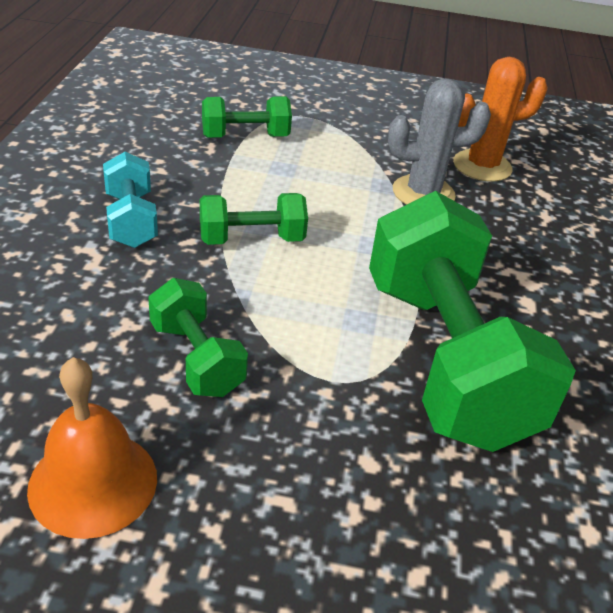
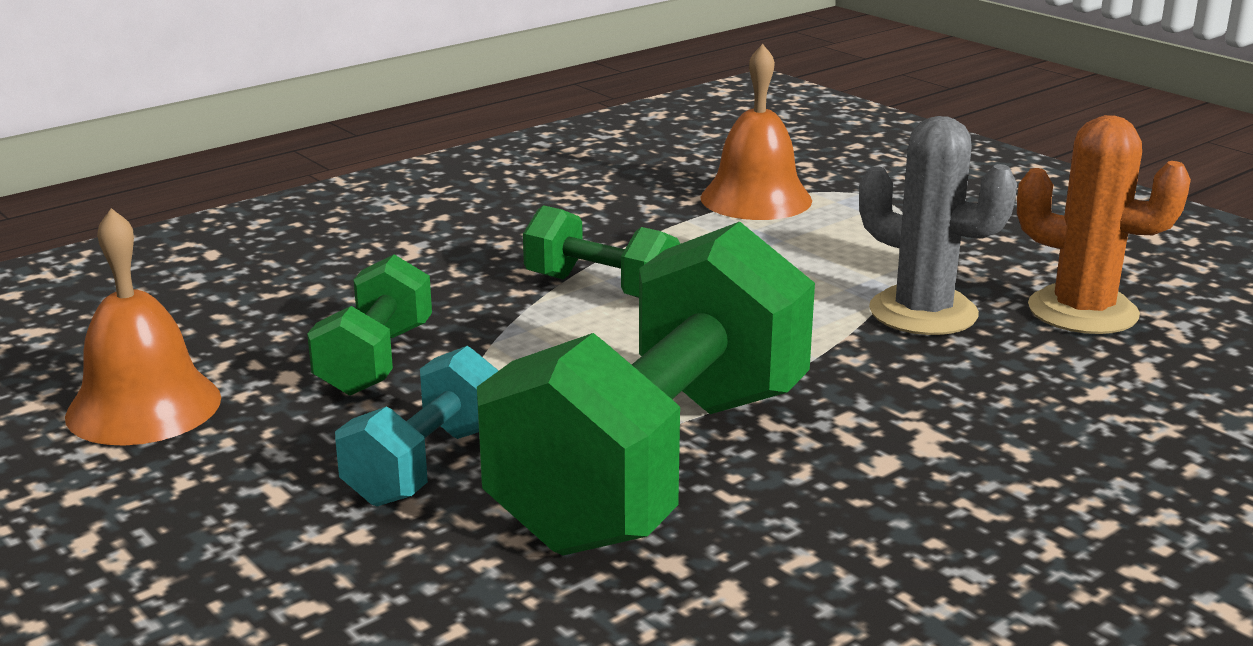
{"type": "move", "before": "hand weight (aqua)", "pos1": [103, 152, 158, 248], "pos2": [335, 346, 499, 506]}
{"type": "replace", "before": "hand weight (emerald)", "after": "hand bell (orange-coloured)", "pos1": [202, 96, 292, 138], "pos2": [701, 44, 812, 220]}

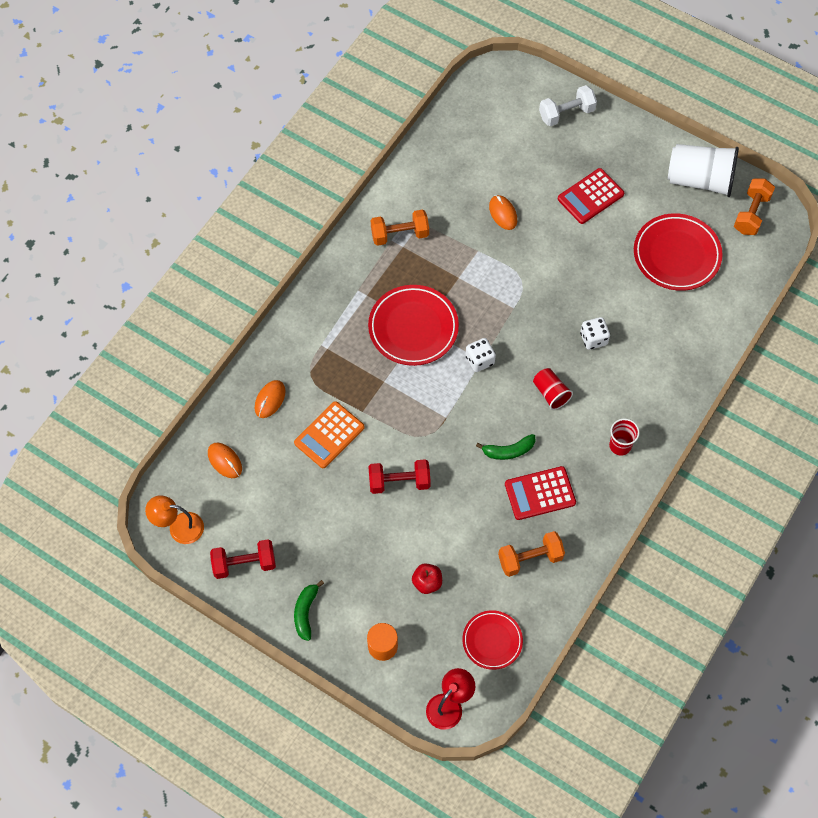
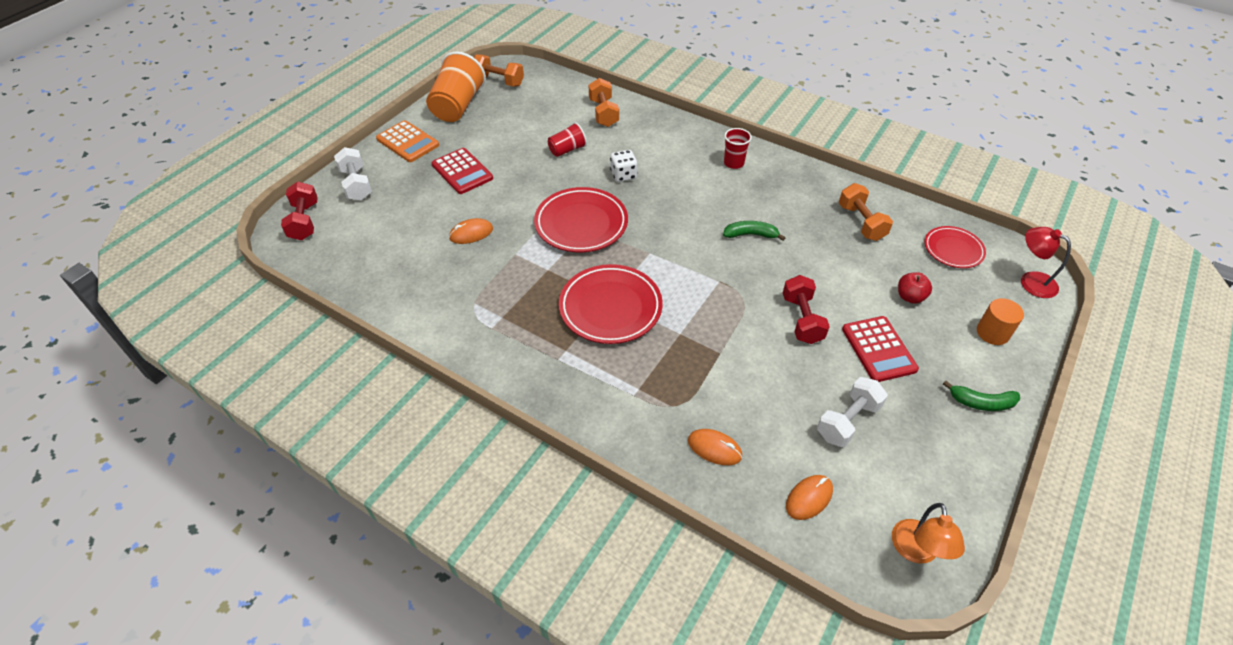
{"type": "move", "before": "hand weight (crimson)", "pos1": [210, 539, 276, 579], "pos2": [281, 182, 318, 240]}
{"type": "move", "before": "pocket calculator (orange-coloured)", "pos1": [294, 401, 364, 468], "pos2": [376, 120, 439, 162]}
{"type": "recolor", "before": "cup (snow-white)", "after": "cup (orange-coloured)", "pos1": [668, 144, 739, 197], "pos2": [426, 51, 486, 122]}
{"type": "move", "before": "plate (crimson)", "pos1": [634, 213, 723, 291], "pos2": [534, 187, 628, 252]}
{"type": "move", "before": "cup (crimson)", "pos1": [533, 368, 573, 410], "pos2": [548, 122, 587, 157]}
{"type": "move", "before": "hand weight (orange-coloured)", "pos1": [371, 209, 429, 246], "pos2": [589, 78, 619, 127]}
{"type": "rotate", "before": "banana fruit (emerald)", "pos1": [476, 434, 535, 460], "pos2": [723, 221, 785, 241], "turn": -75}
{"type": "insert", "after": "hand weight (snow-white)", "pos2": [817, 377, 888, 447]}
{"type": "move", "before": "pocket calculator (crimson)", "pos1": [505, 466, 576, 520], "pos2": [842, 316, 919, 382]}
{"type": "delete", "before": "die (snow-white)", "pos1": [466, 338, 496, 372]}

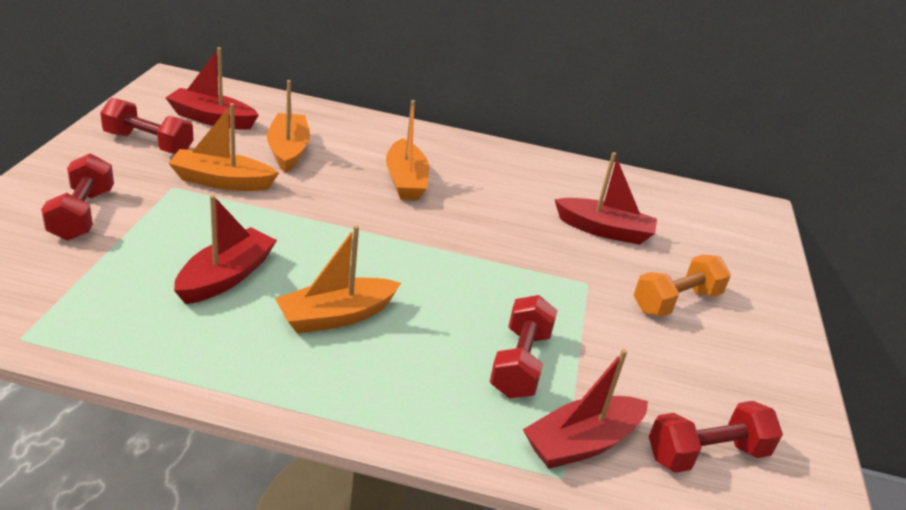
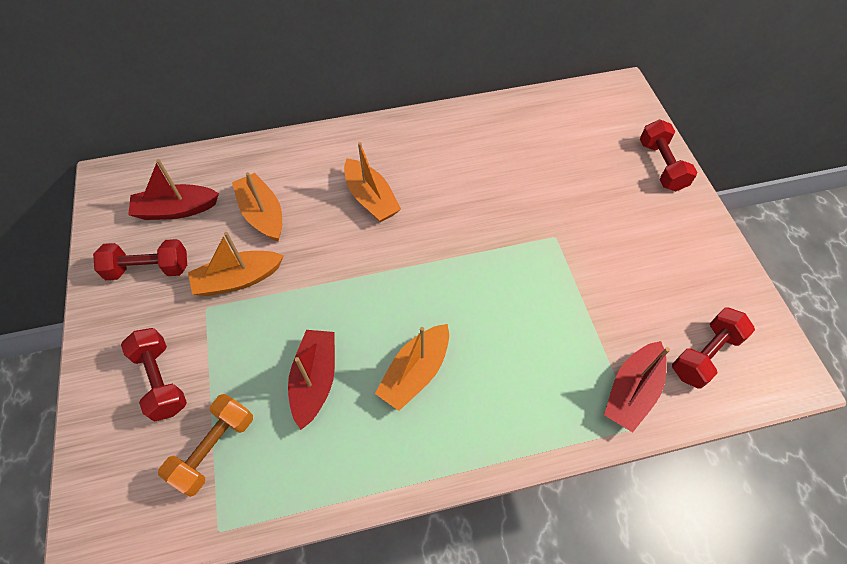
{"type": "move", "before": "hand weight (orange-coloured)", "pos1": [634, 254, 731, 317], "pos2": [158, 394, 253, 497]}
{"type": "move", "before": "hand weight (crimson)", "pos1": [490, 295, 558, 399], "pos2": [640, 119, 698, 191]}
{"type": "delete", "before": "sailboat (crimson)", "pos1": [555, 152, 657, 245]}

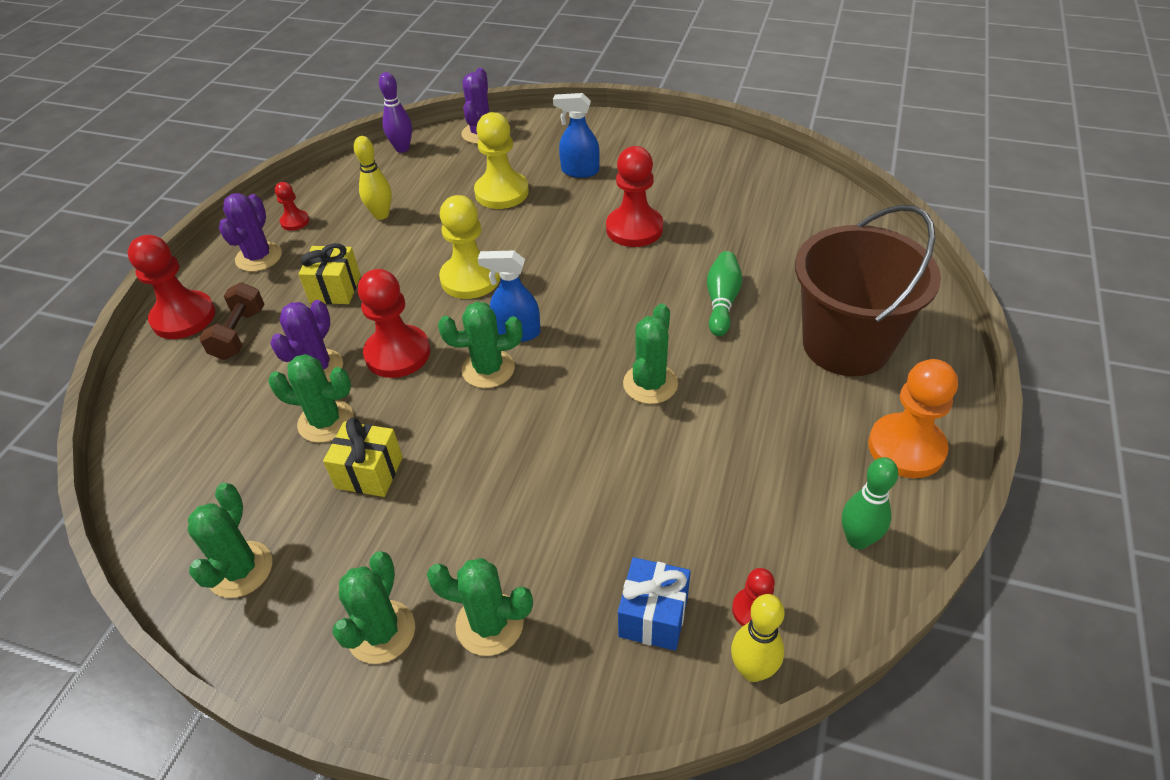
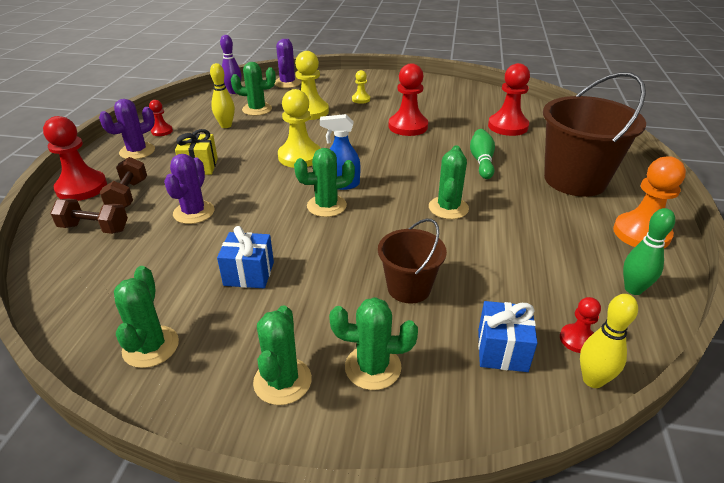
{"type": "insert", "after": "hand weight (dark brown)", "pos2": [50, 199, 128, 234]}
{"type": "rotate", "before": "cactus (royal purple)", "pos1": [219, 193, 282, 272], "pos2": [99, 99, 155, 159], "turn": 45}
{"type": "recolor", "before": "gift (golden)", "after": "gift (cobalt)", "pos1": [323, 417, 403, 497], "pos2": [217, 226, 274, 288]}
{"type": "move", "before": "cactus (emerald)", "pos1": [268, 354, 354, 443], "pos2": [231, 62, 276, 116]}
{"type": "replace", "before": "sprayer (cobalt)", "after": "game pawn (golden)", "pos1": [553, 93, 600, 178], "pos2": [352, 70, 370, 104]}
{"type": "insert", "after": "pail (dark brown)", "pos2": [378, 219, 447, 304]}
{"type": "move", "before": "game pawn (crimson)", "pos1": [358, 269, 430, 378], "pos2": [488, 63, 530, 136]}

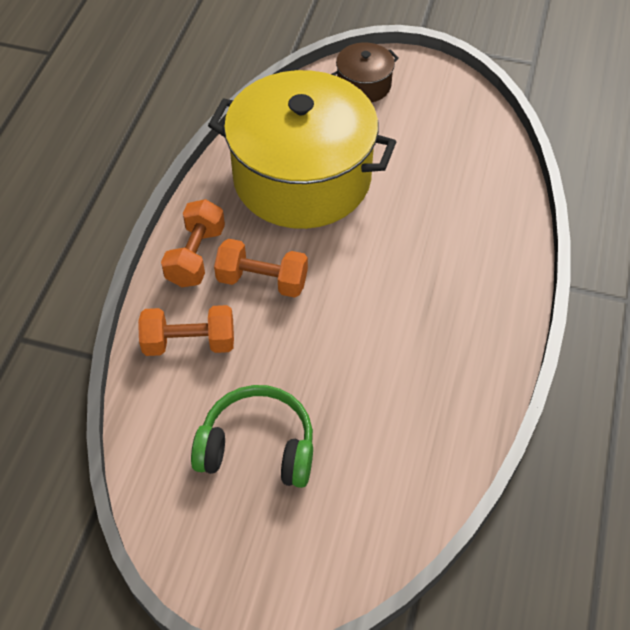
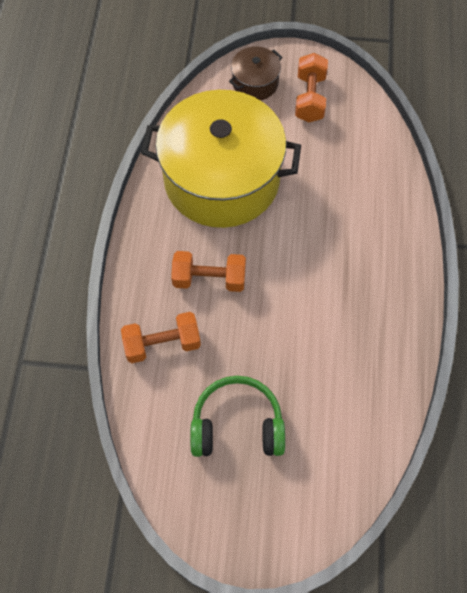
{"type": "move", "before": "hand weight (orange-coloured)", "pos1": [161, 199, 225, 287], "pos2": [295, 53, 328, 122]}

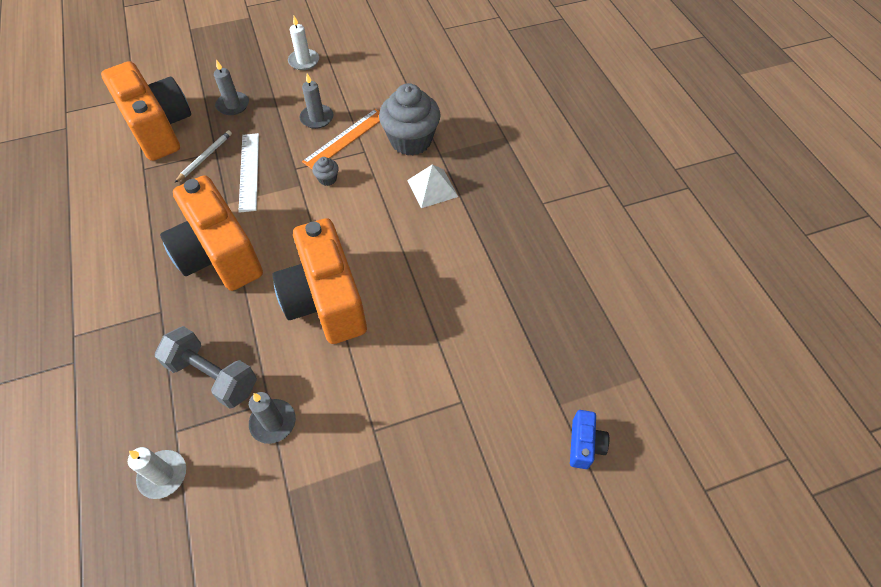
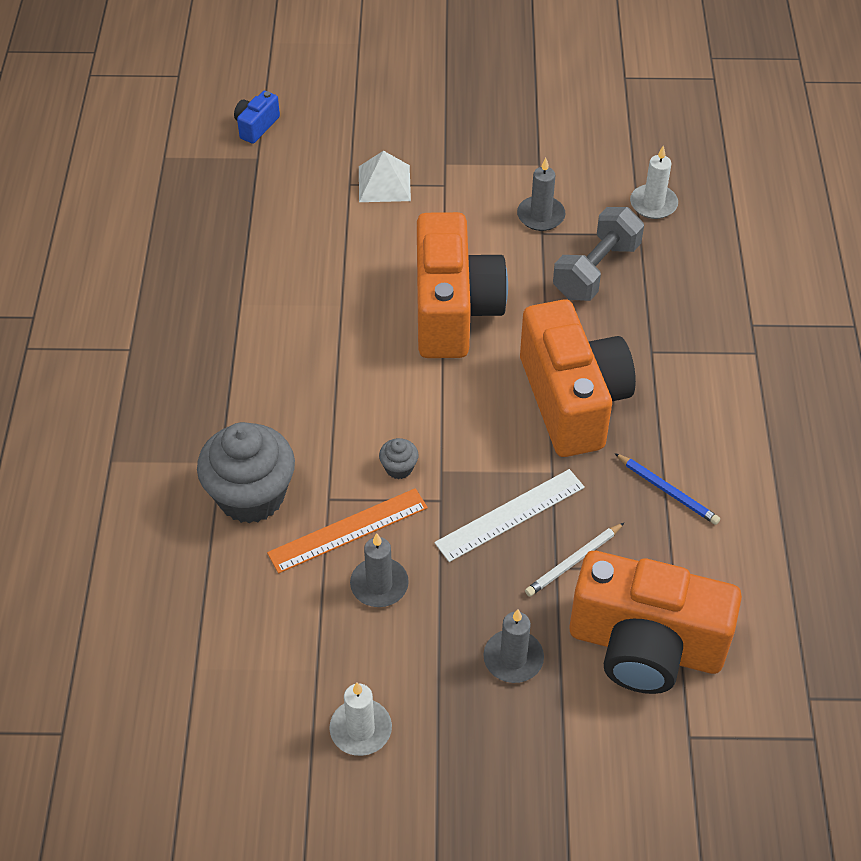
{"type": "move", "before": "solid pyramid (snow-white)", "pos1": [407, 164, 458, 208], "pos2": [359, 151, 411, 202]}
{"type": "rotate", "before": "ruler (snow-white)", "pos1": [238, 133, 259, 213], "pos2": [434, 469, 585, 562], "turn": 45}
{"type": "rotate", "before": "hand weight (gray)", "pos1": [155, 326, 257, 409], "pos2": [553, 207, 644, 301], "turn": 75}
{"type": "rotate", "before": "compact camera (orange-coloured)", "pos1": [101, 61, 191, 161], "pos2": [569, 551, 742, 694], "turn": -60}
{"type": "insert", "after": "pencil (cobalt)", "pos2": [614, 453, 720, 525]}

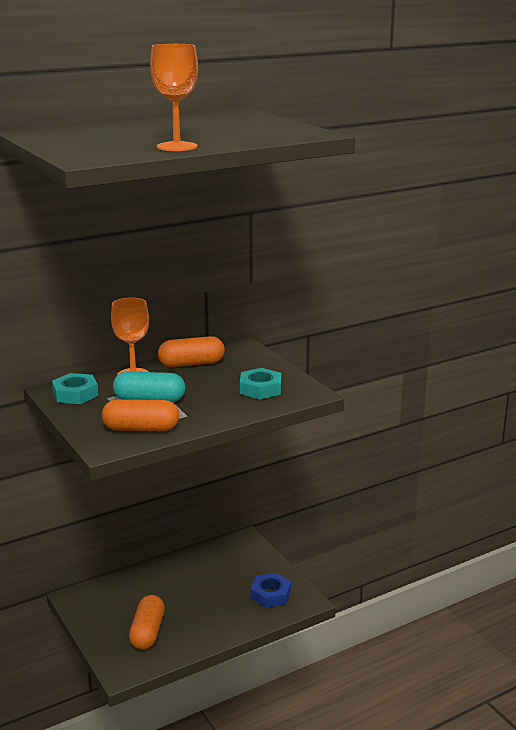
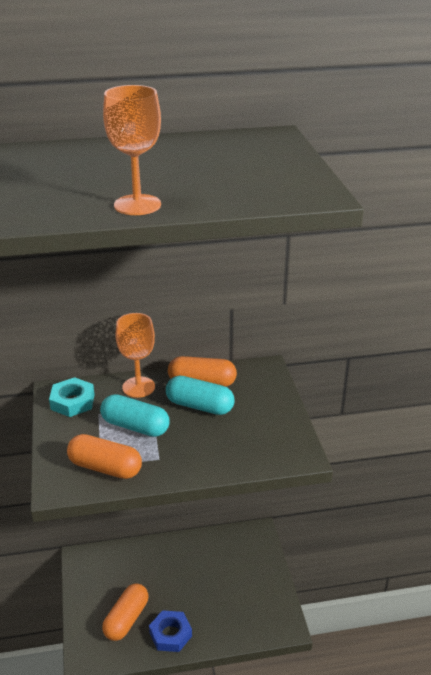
{"type": "move", "before": "hex nut (cobalt)", "pos1": [250, 573, 291, 608], "pos2": [149, 610, 192, 652]}
{"type": "insert", "after": "capsule (aqua)", "pos2": [166, 376, 235, 415]}
{"type": "delete", "before": "hex nut (aqua)", "pos1": [240, 368, 281, 399]}

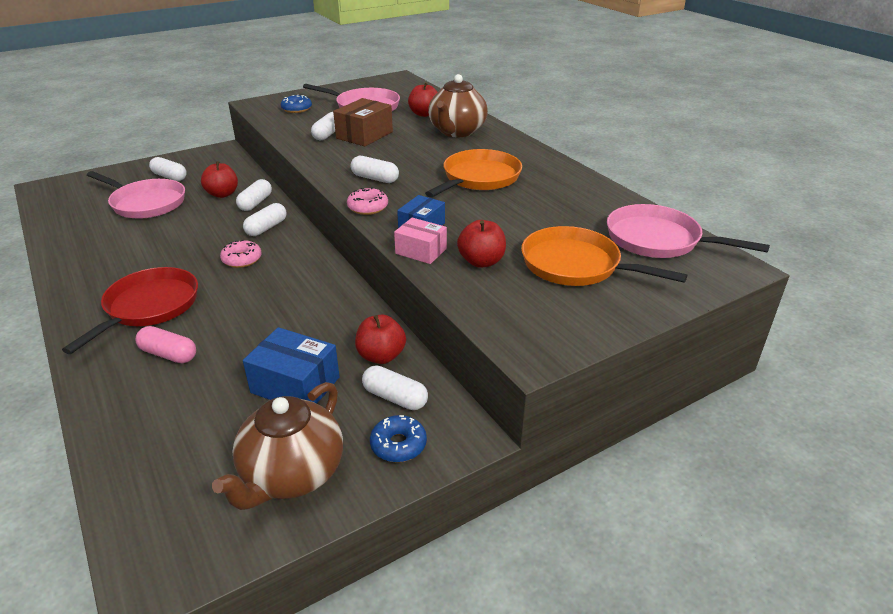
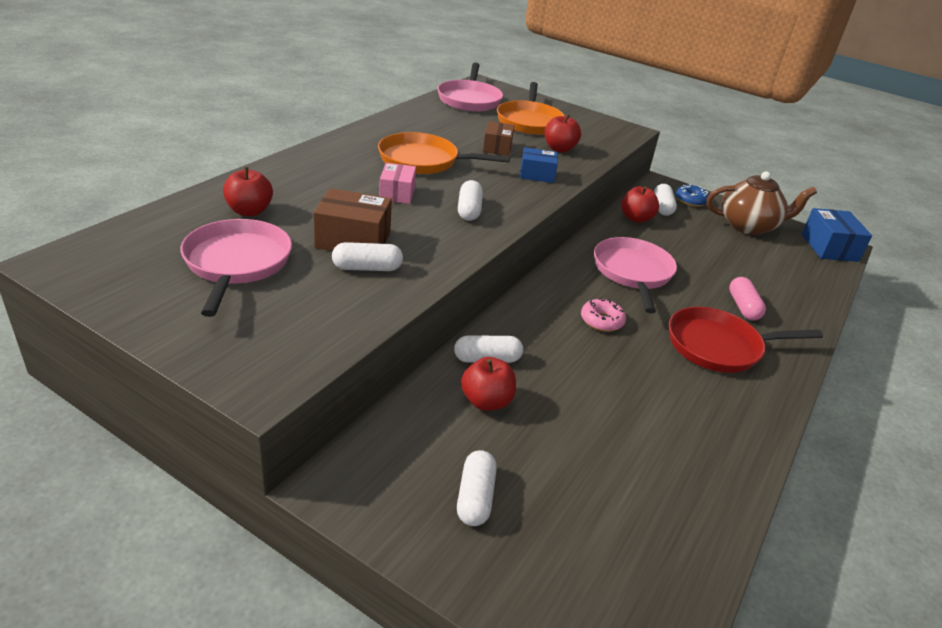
{"type": "move", "before": "parcel (pink)", "pos1": [394, 218, 447, 264], "pos2": [379, 163, 416, 204]}
{"type": "insert", "after": "parcel (dark brown)", "pos2": [483, 121, 514, 156]}
{"type": "move", "before": "skillet (pink)", "pos1": [87, 171, 185, 219], "pos2": [594, 237, 677, 313]}
{"type": "move", "before": "parcel (cobalt)", "pos1": [243, 327, 340, 404], "pos2": [802, 208, 872, 262]}
{"type": "delete", "before": "capsule (snow-white)", "pos1": [243, 203, 286, 236]}
{"type": "delete", "before": "glazed donut (cobalt)", "pos1": [281, 94, 312, 113]}
{"type": "delete", "before": "glazed donut (pink)", "pos1": [347, 187, 388, 215]}
{"type": "delete", "before": "tea pot (dark brown)", "pos1": [428, 74, 488, 137]}

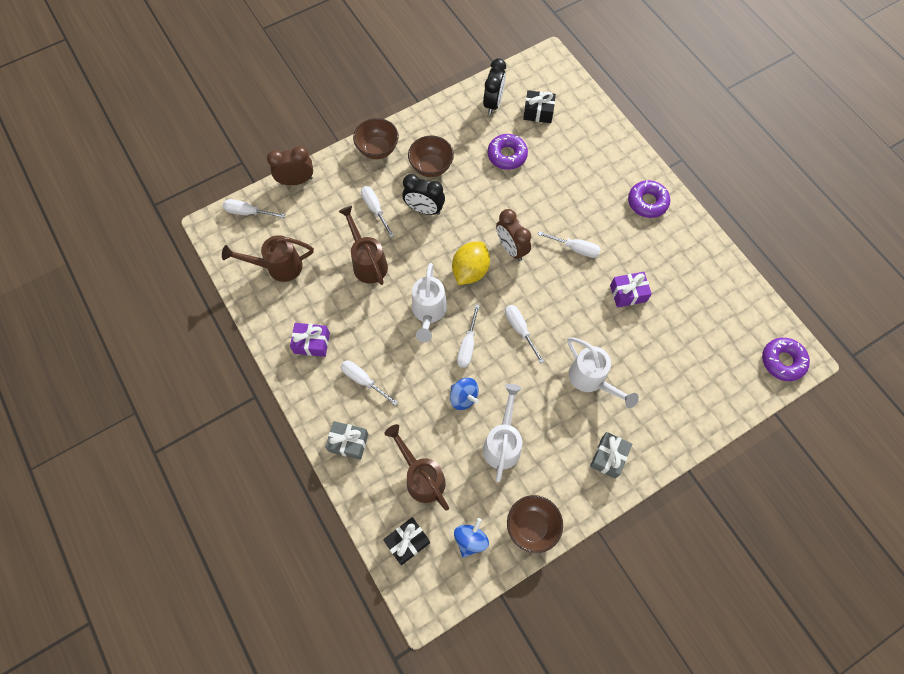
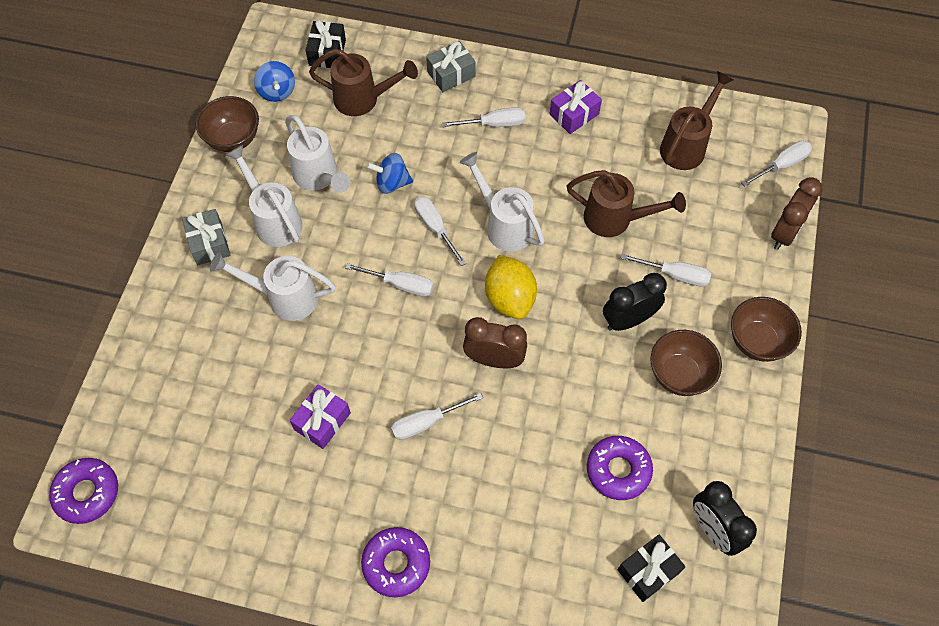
{"type": "insert", "after": "watering can (snow-white)", "pos2": [225, 145, 302, 247]}

